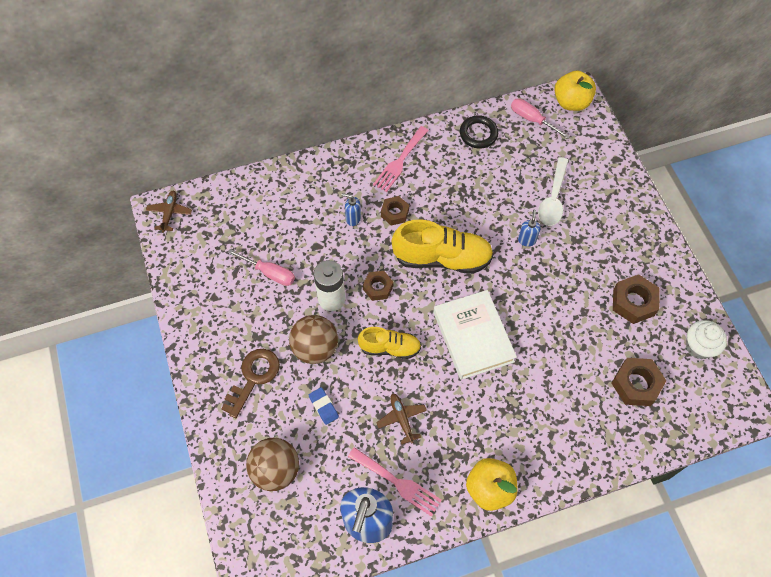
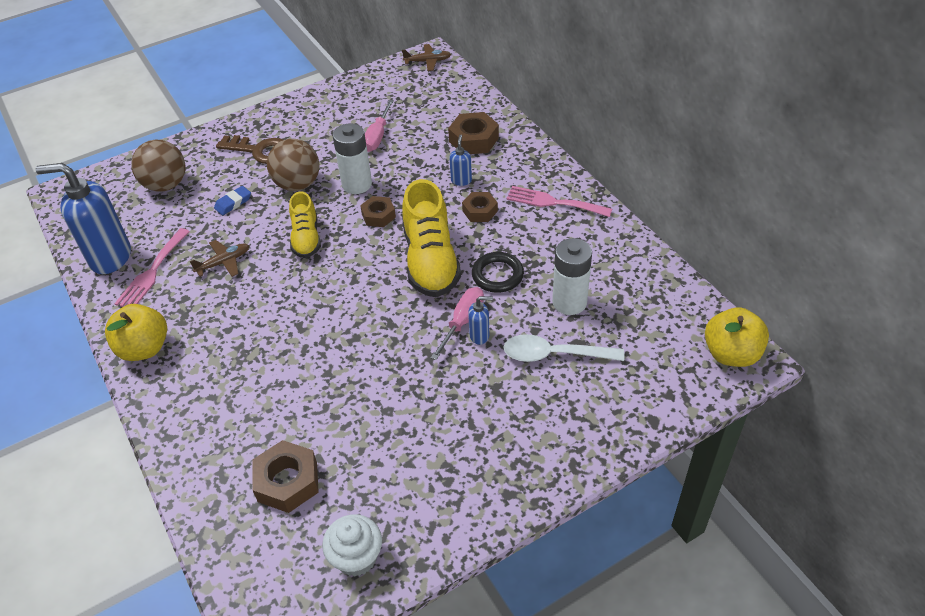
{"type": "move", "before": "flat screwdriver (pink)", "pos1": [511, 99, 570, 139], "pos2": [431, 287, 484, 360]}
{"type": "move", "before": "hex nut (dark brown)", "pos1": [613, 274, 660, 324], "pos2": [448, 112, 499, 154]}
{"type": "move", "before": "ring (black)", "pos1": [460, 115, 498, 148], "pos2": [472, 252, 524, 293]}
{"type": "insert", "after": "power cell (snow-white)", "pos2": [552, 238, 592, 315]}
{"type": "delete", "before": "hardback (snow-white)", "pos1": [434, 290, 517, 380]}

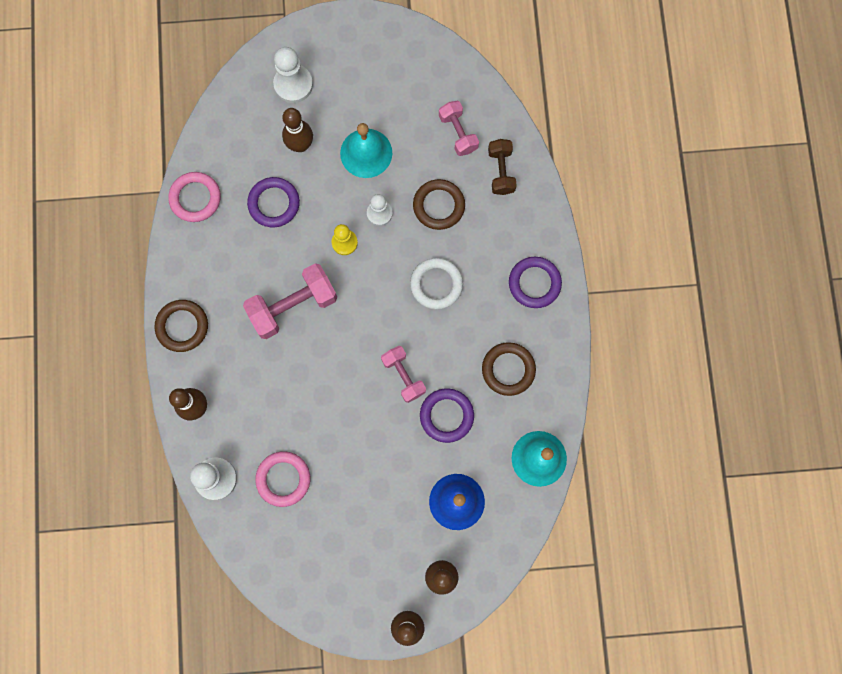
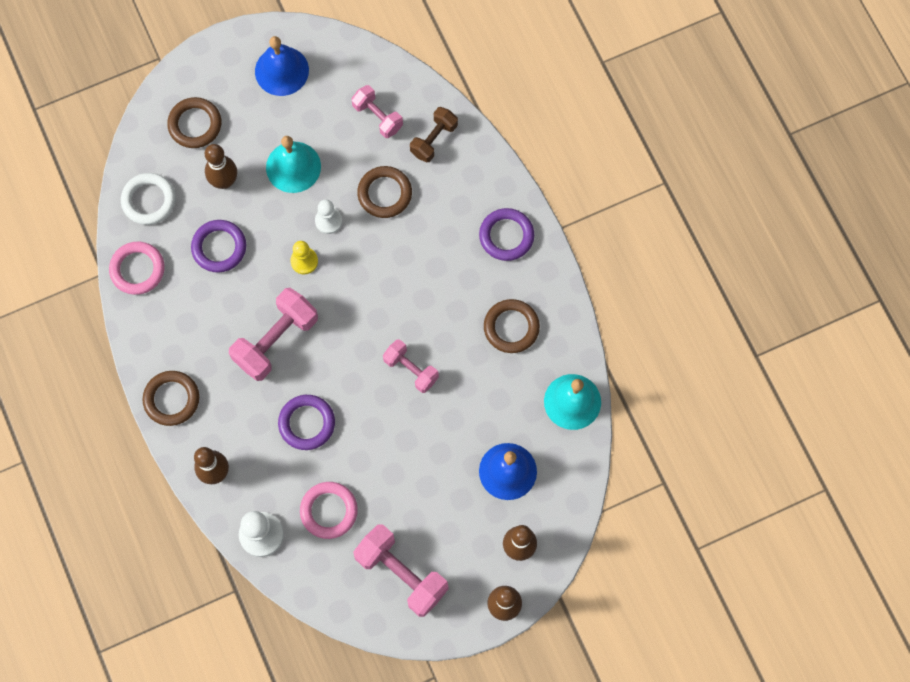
{"type": "move", "before": "ring (snow-white)", "pos1": [410, 258, 463, 310], "pos2": [121, 173, 176, 225]}
{"type": "replace", "before": "game pawn (snow-white)", "after": "ring (dark brown)", "pos1": [273, 47, 313, 103], "pos2": [167, 97, 222, 148]}
{"type": "insert", "after": "hand bell (cobalt)", "pos2": [255, 36, 309, 96]}
{"type": "move", "before": "ring (royal purple)", "pos1": [420, 388, 474, 443], "pos2": [278, 395, 335, 450]}
{"type": "insert", "after": "hand weight (pink)", "pos2": [353, 524, 448, 617]}
{"type": "rotate", "before": "hand weight (dark brown)", "pos1": [488, 139, 517, 195], "pos2": [410, 107, 458, 162], "turn": 60}

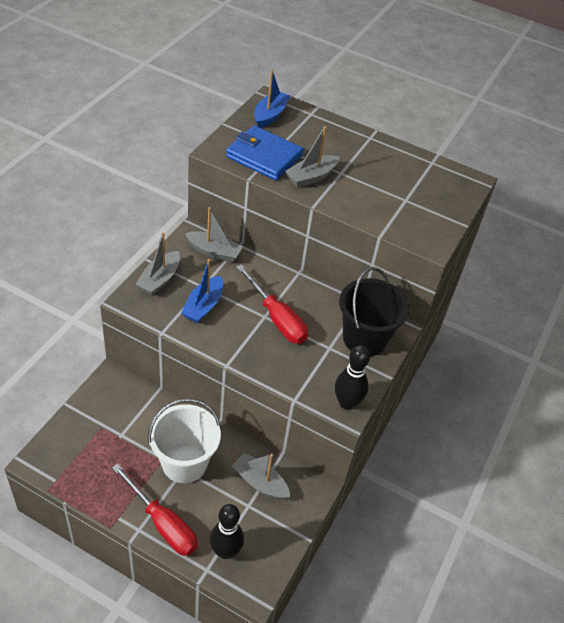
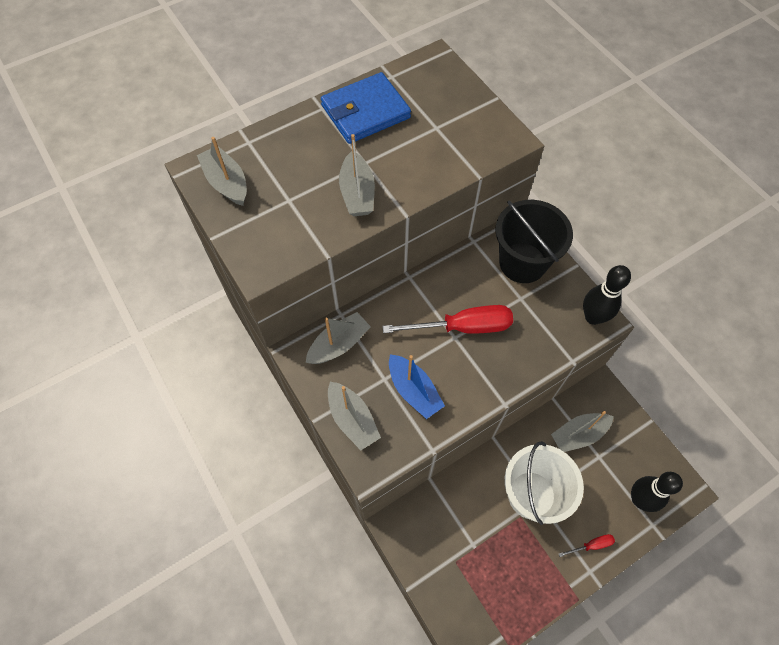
{"type": "recolor", "before": "sailboat (cobalt)", "after": "sailboat (gray)", "pos1": [254, 70, 291, 128], "pos2": [197, 137, 247, 206]}
{"type": "move", "before": "wallet (cobalt)", "pos1": [226, 125, 304, 180], "pos2": [321, 72, 411, 144]}
{"type": "resize", "before": "flat screwdriver (crimson)", "pos1": [112, 464, 198, 556], "pos2": [559, 534, 615, 557], "scale": 0.45}

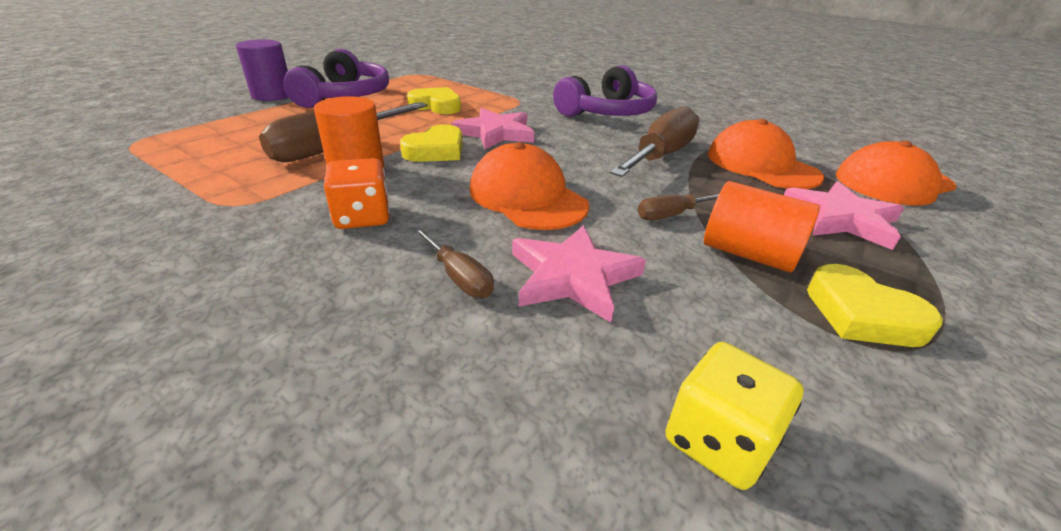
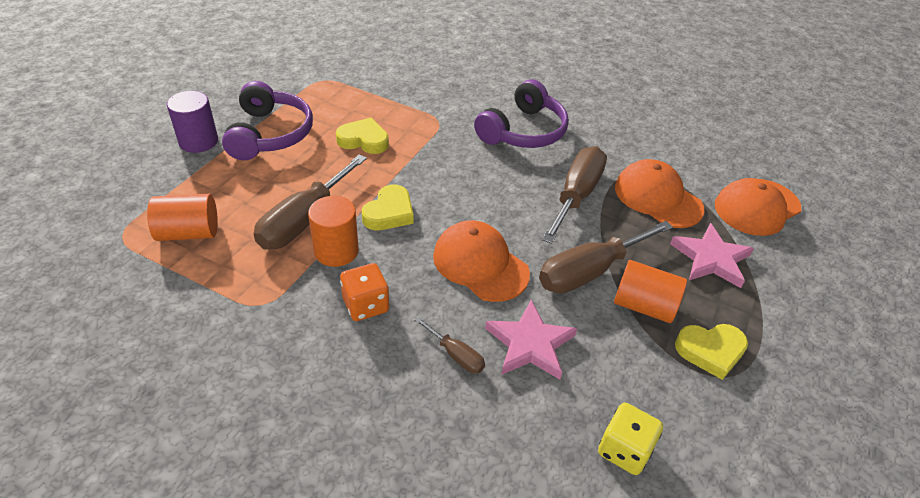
{"type": "insert", "after": "solid cylinder (orange-coloured)", "pos2": [147, 194, 218, 241]}
{"type": "resize", "before": "flat screwdriver (dark brown)", "pos1": [638, 194, 719, 220], "pos2": [539, 221, 673, 294], "scale": 2.07}
{"type": "rotate", "before": "heart shape (golden)", "pos1": [807, 264, 943, 347], "pos2": [675, 324, 748, 380], "turn": -45}
{"type": "delete", "before": "star (pink)", "pos1": [452, 108, 535, 149]}

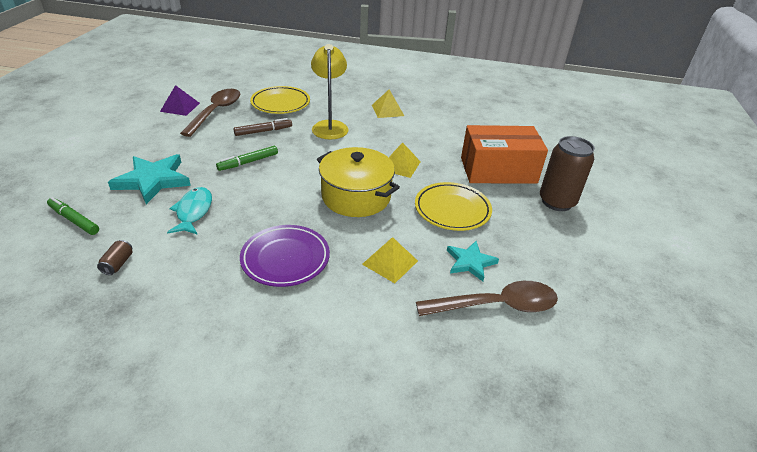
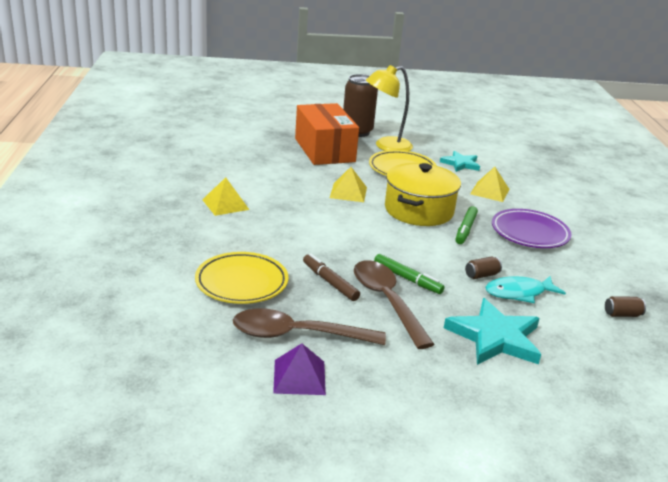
{"type": "move", "before": "tablespoon (dark brown)", "pos1": [416, 281, 558, 316], "pos2": [354, 260, 435, 349]}
{"type": "move", "before": "reading lamp (golden)", "pos1": [311, 44, 349, 140], "pos2": [366, 65, 413, 151]}
{"type": "move", "before": "marker pen (emerald)", "pos1": [47, 197, 99, 235], "pos2": [455, 206, 478, 244]}
{"type": "insert", "after": "can (dark brown)", "pos2": [465, 257, 502, 279]}

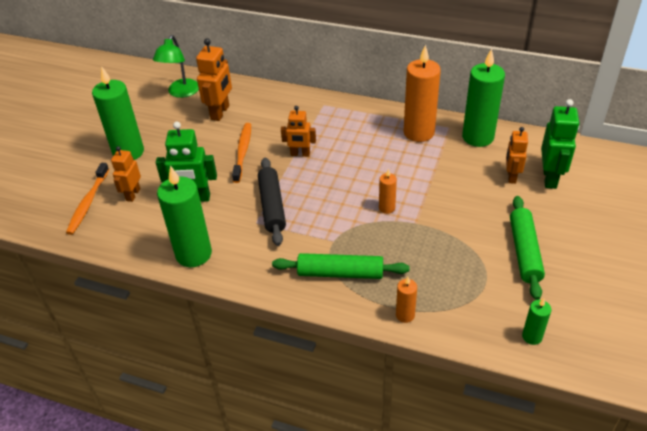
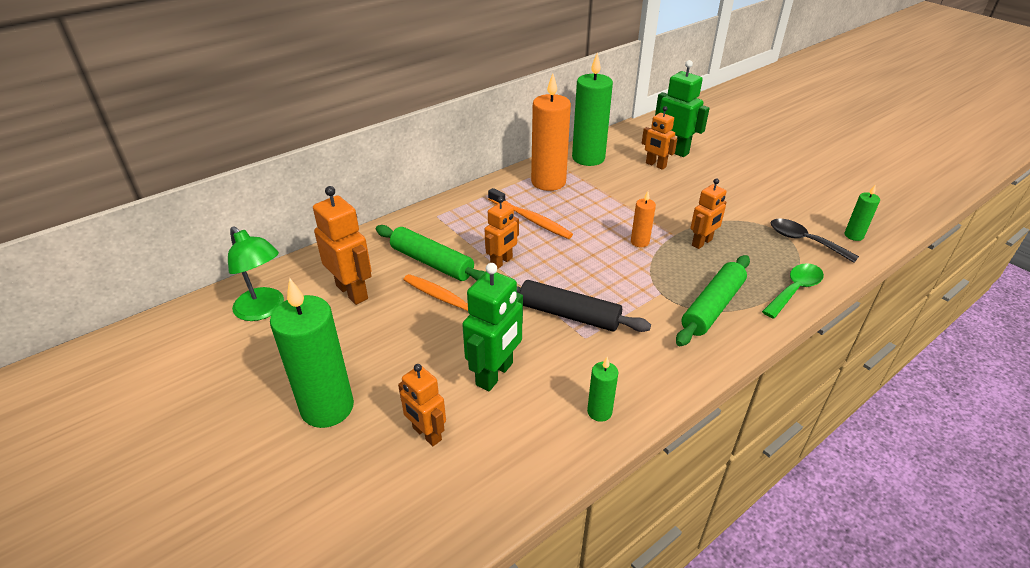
{"type": "move", "before": "rolling pin (emerald)", "pos1": [510, 196, 545, 300], "pos2": [376, 225, 485, 281]}
{"type": "move", "before": "dental brush (orange-coloured)", "pos1": [66, 163, 109, 235], "pos2": [488, 188, 573, 239]}
{"type": "resize", "before": "pillar candle (emerald)", "pos1": [157, 165, 212, 267], "pos2": [587, 357, 618, 422], "scale": 0.47}
{"type": "insert", "after": "robot (orange-coloured)", "pos2": [690, 179, 726, 249]}
{"type": "replace", "before": "pillar candle (orange-coloured)", "after": "tablespoon (emerald)", "pos1": [396, 277, 417, 323], "pos2": [762, 263, 824, 319]}
{"type": "insert", "after": "tablespoon (black)", "pos2": [771, 218, 859, 263]}

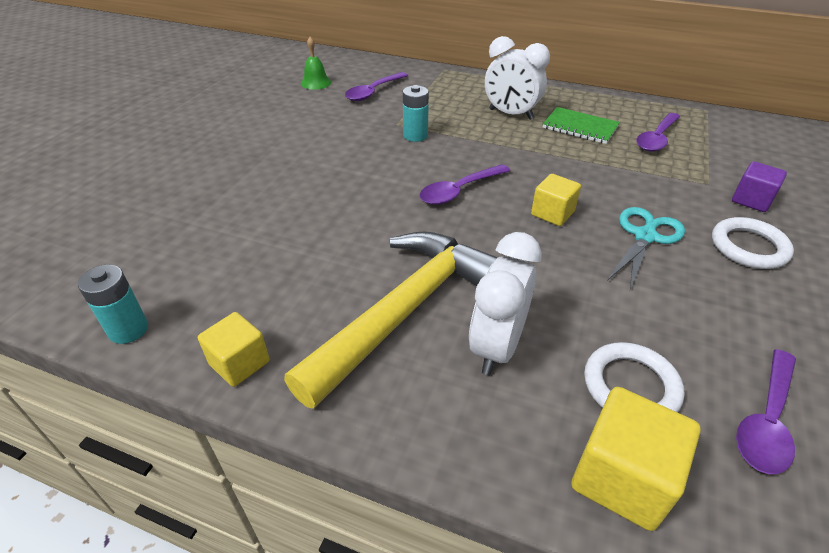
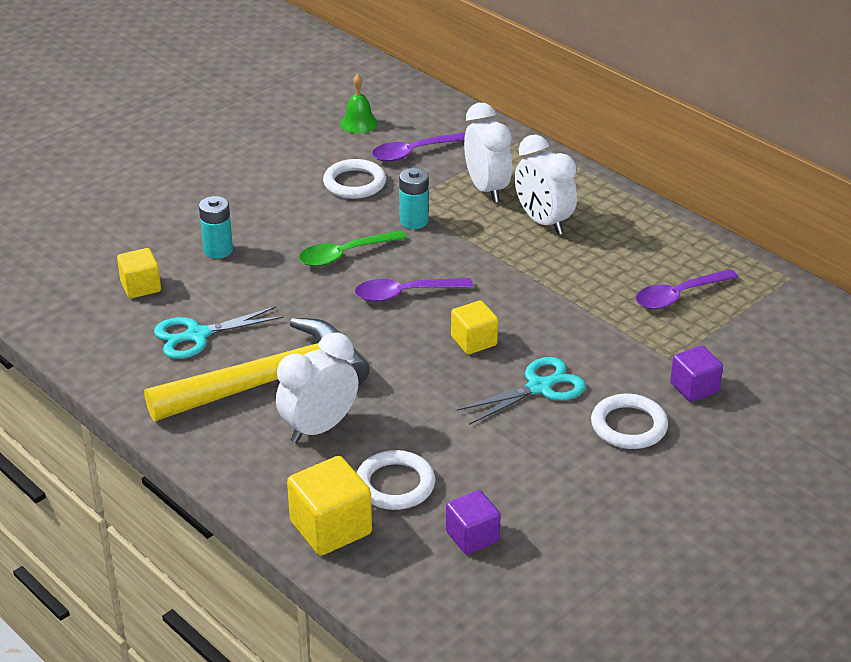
{"type": "move", "before": "block (golden)", "pos1": [198, 312, 269, 387], "pos2": [117, 248, 161, 299]}
{"type": "insert", "after": "scissors (aqua)", "pos2": [154, 306, 284, 359]}
{"type": "move", "before": "power cell (aqua)", "pos1": [78, 265, 148, 344], "pos2": [199, 196, 233, 259]}
{"type": "insert", "after": "tablespoon (emerald)", "pos2": [299, 230, 407, 266]}
{"type": "insert", "after": "ring (snow-white)", "pos2": [323, 159, 386, 199]}
{"type": "replace", "before": "tablespoon (royal purple)", "after": "block (royal purple)", "pos1": [736, 349, 796, 474], "pos2": [446, 490, 501, 555]}
{"type": "insert", "after": "alarm clock (snow-white)", "pos2": [464, 103, 512, 203]}
{"type": "delete", "before": "exercise book (emerald)", "pos1": [543, 107, 620, 144]}

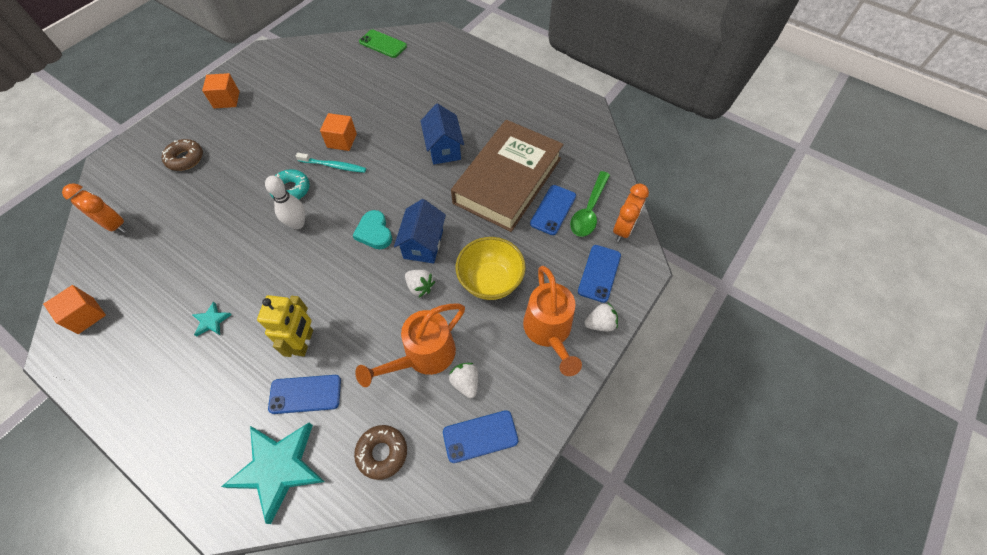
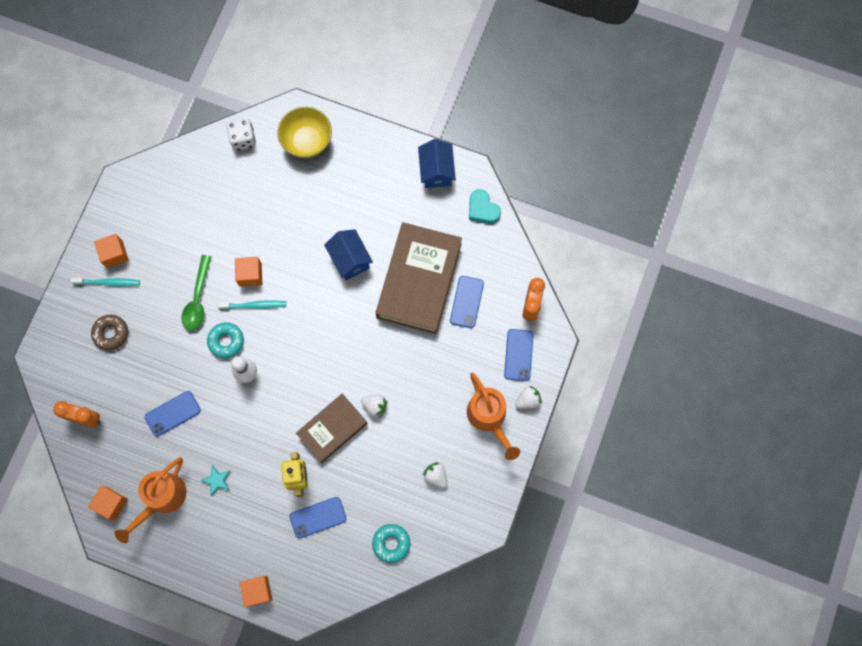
{"type": "insert", "after": "dental brush (aqua)", "pos2": [71, 278, 140, 286]}
{"type": "move", "before": "watering can (orange-coloured)", "pos1": [355, 303, 465, 387], "pos2": [114, 457, 186, 543]}
{"type": "move", "before": "smartphone (cobalt)", "pos1": [443, 410, 518, 463], "pos2": [145, 391, 201, 437]}
{"type": "move", "before": "tablespoon (emerald)", "pos1": [570, 171, 610, 237], "pos2": [181, 255, 211, 331]}
{"type": "replace", "before": "smartphone (emerald)", "after": "die (snow-white)", "pos1": [359, 30, 407, 58], "pos2": [226, 118, 256, 151]}
{"type": "insert", "after": "block (orange-coloured)", "pos2": [240, 576, 273, 607]}
{"type": "move", "before": "bowl (golden)", "pos1": [456, 237, 526, 300], "pos2": [277, 107, 332, 158]}
{"type": "insert", "after": "hardback (dark brown)", "pos2": [296, 394, 368, 463]}
{"type": "recolor", "before": "glazed donut (dark brown)", "after": "glazed donut (aqua)", "pos1": [354, 425, 407, 480], "pos2": [372, 524, 410, 563]}
{"type": "move", "before": "house (cobalt)", "pos1": [394, 199, 446, 263], "pos2": [418, 139, 456, 188]}
{"type": "move", "before": "heart shape (aqua)", "pos1": [353, 210, 392, 249], "pos2": [469, 189, 501, 223]}
{"type": "delete", "before": "star (aqua)", "pos1": [221, 423, 325, 524]}

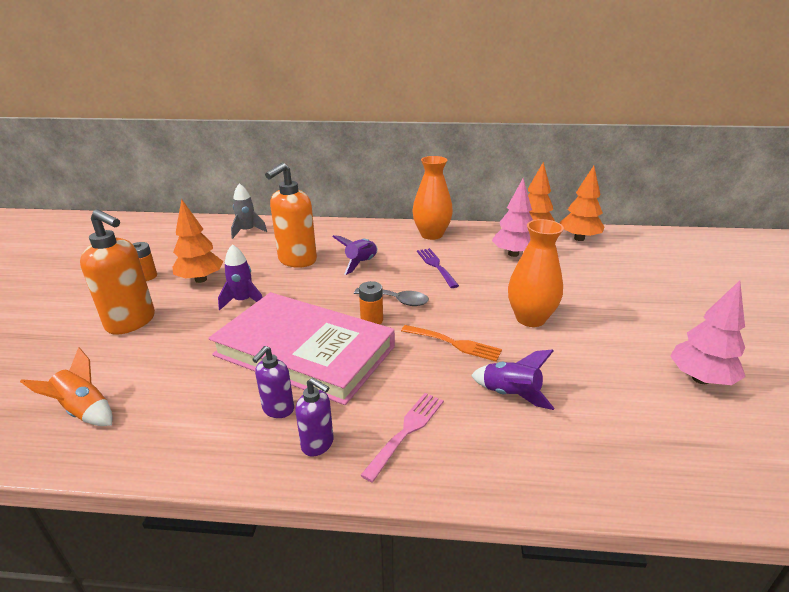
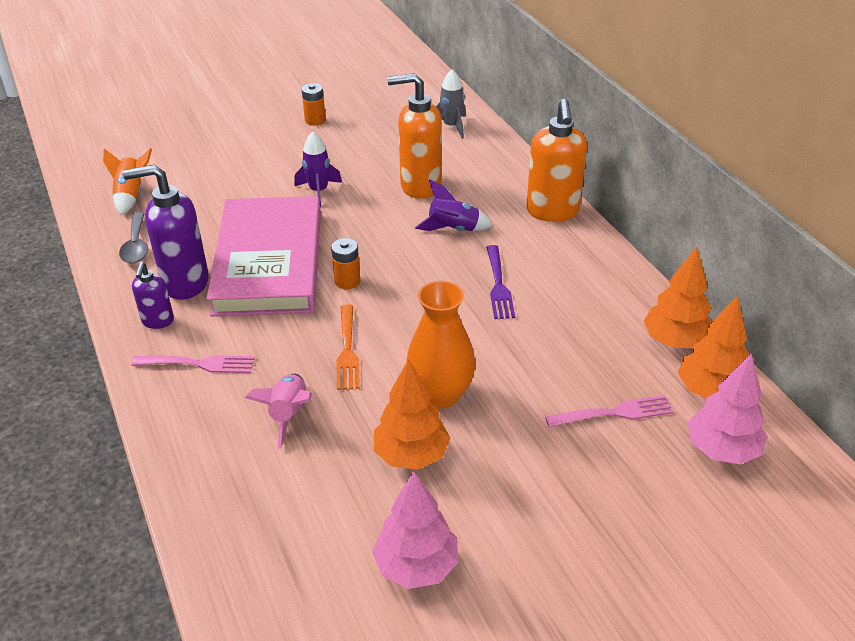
{"type": "move", "before": "tablespoon (gray)", "pos1": [354, 288, 429, 306], "pos2": [119, 212, 148, 264]}
{"type": "resize", "before": "soap dispenser (royal purple)", "pos1": [252, 346, 294, 418], "pos2": [123, 165, 209, 300], "scale": 1.87}
{"type": "recolor", "before": "toy rocket (royal purple)", "after": "toy rocket (pink)", "pos1": [471, 349, 554, 410], "pos2": [245, 374, 312, 449]}
{"type": "move", "before": "fir tree (orange-coloured)", "pos1": [173, 199, 224, 283], "pos2": [374, 359, 450, 470]}
{"type": "rotate", "before": "table fork (royal purple)", "pos1": [417, 248, 459, 288], "pos2": [486, 245, 515, 319], "turn": 135}
{"type": "move", "before": "soap dispenser (orange-coloured)", "pos1": [80, 209, 155, 335], "pos2": [527, 99, 587, 222]}
{"type": "insert", "after": "table fork (pink)", "pos2": [545, 395, 673, 427]}
{"type": "move", "before": "fir tree (pink)", "pos1": [492, 178, 533, 257], "pos2": [688, 353, 767, 465]}
{"type": "delete", "before": "vase (orange-coloured)", "pos1": [412, 156, 453, 240]}

